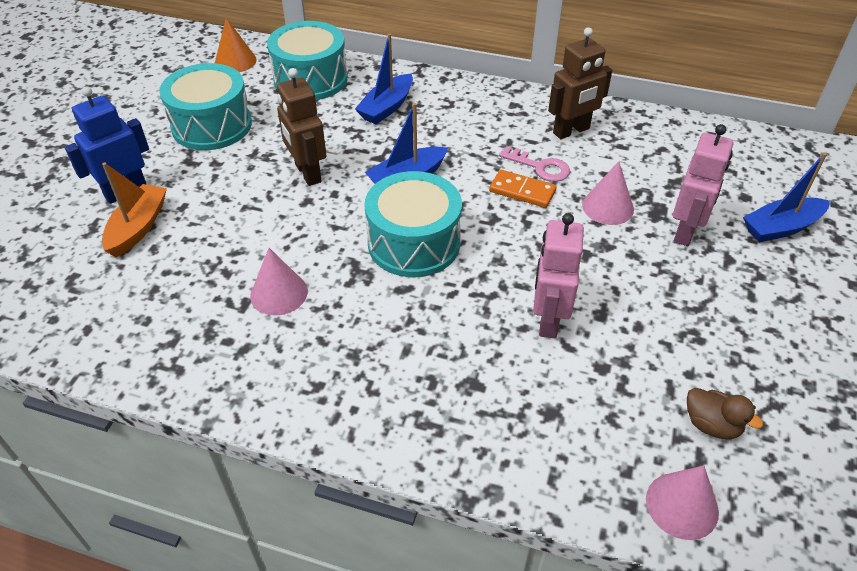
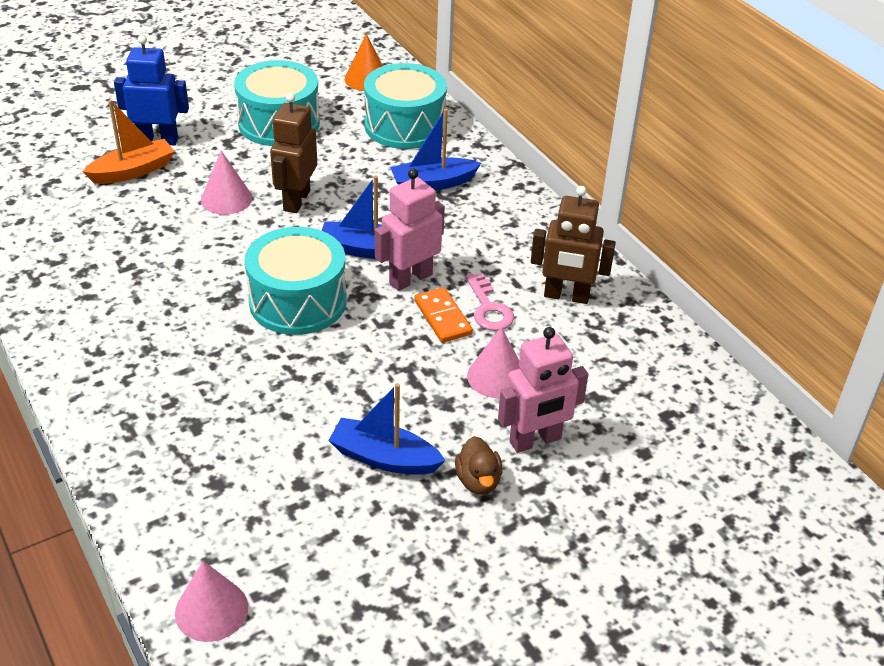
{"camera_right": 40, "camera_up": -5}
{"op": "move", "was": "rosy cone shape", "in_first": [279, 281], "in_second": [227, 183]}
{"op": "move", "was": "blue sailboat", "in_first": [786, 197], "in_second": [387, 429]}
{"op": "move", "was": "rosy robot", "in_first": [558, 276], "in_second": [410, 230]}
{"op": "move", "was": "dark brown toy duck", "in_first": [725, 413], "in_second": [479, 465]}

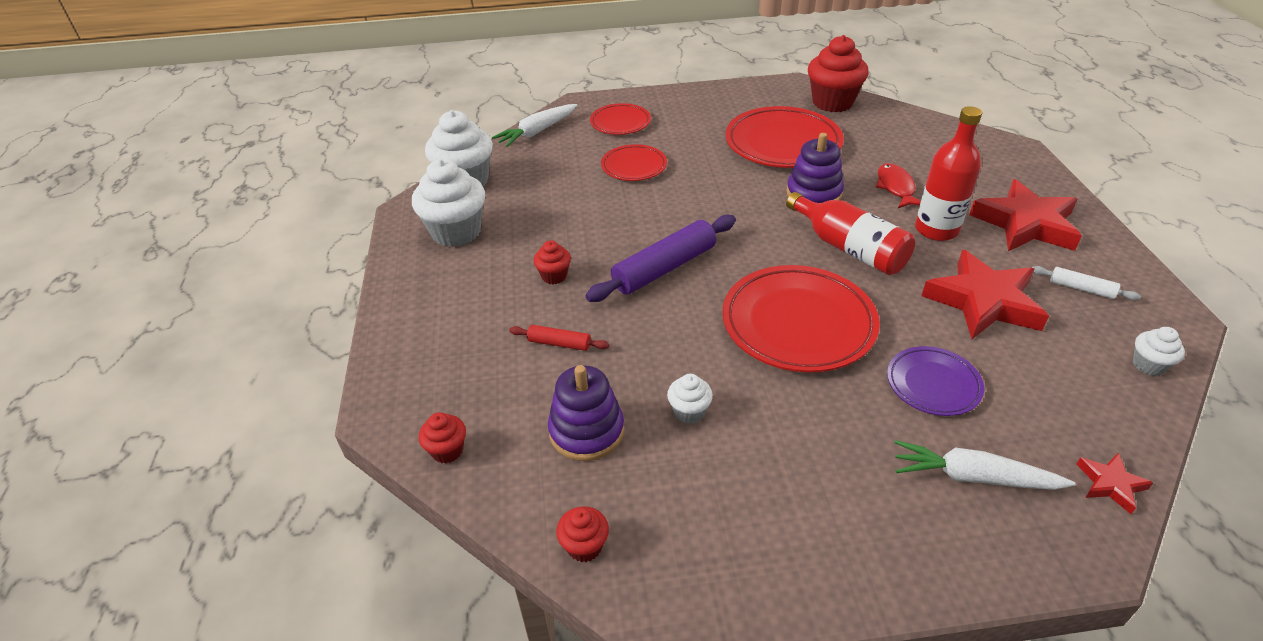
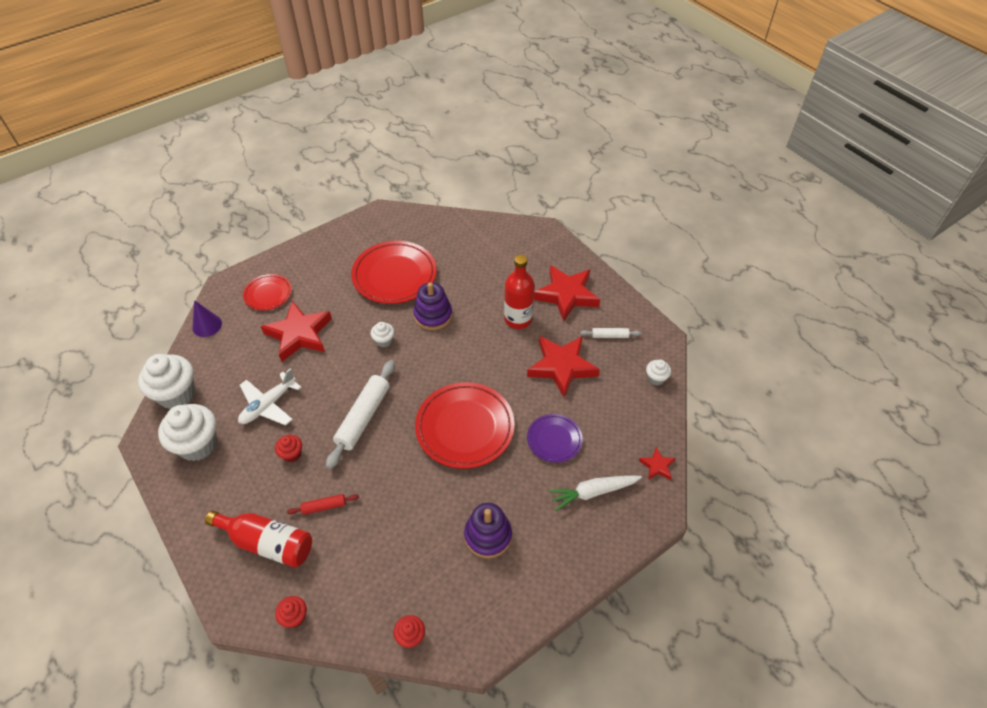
{"camera_right": -30, "camera_up": 10}
{"op": "replace", "was": "snow-white root vegetable", "now": "purple cone shape", "in_first": [534, 125], "in_second": [207, 318]}
{"op": "move", "was": "red flask", "in_first": [850, 233], "in_second": [258, 539]}
{"op": "insert", "now": "snow-white plane", "in_second": [270, 397]}
{"op": "replace", "was": "red plate", "now": "red star", "in_first": [634, 162], "in_second": [296, 331]}
{"op": "recolor", "was": "purple dough roller", "now": "snow-white dough roller", "in_first": [661, 258], "in_second": [360, 414]}
{"op": "move", "was": "snow-white fairy cake", "in_first": [690, 399], "in_second": [382, 334]}
{"op": "move", "was": "purple ring stacker", "in_first": [586, 413], "in_second": [488, 530]}
{"op": "delete", "was": "red fairy cake", "in_first": [838, 73]}
{"op": "delete", "was": "red toy fish", "in_first": [898, 185]}

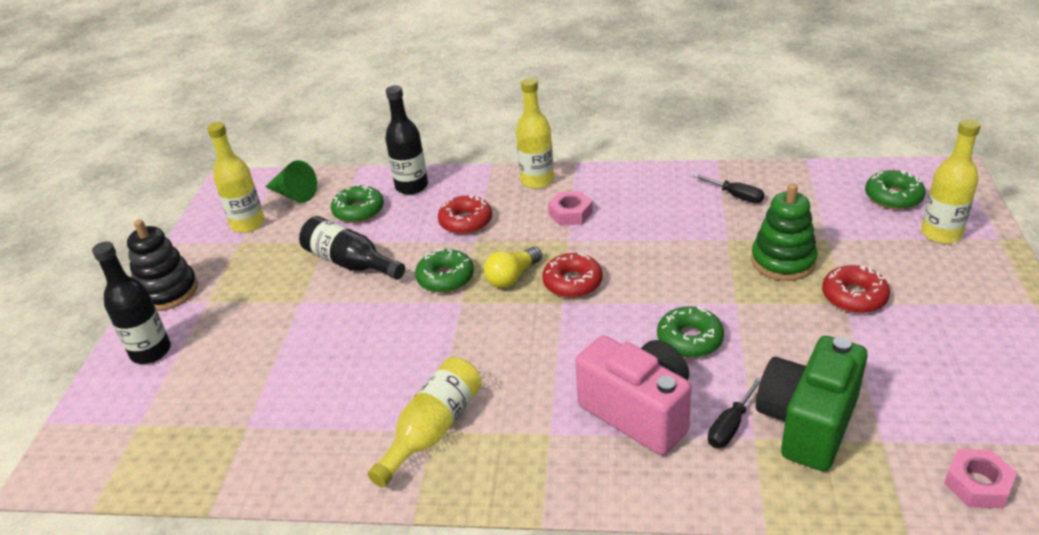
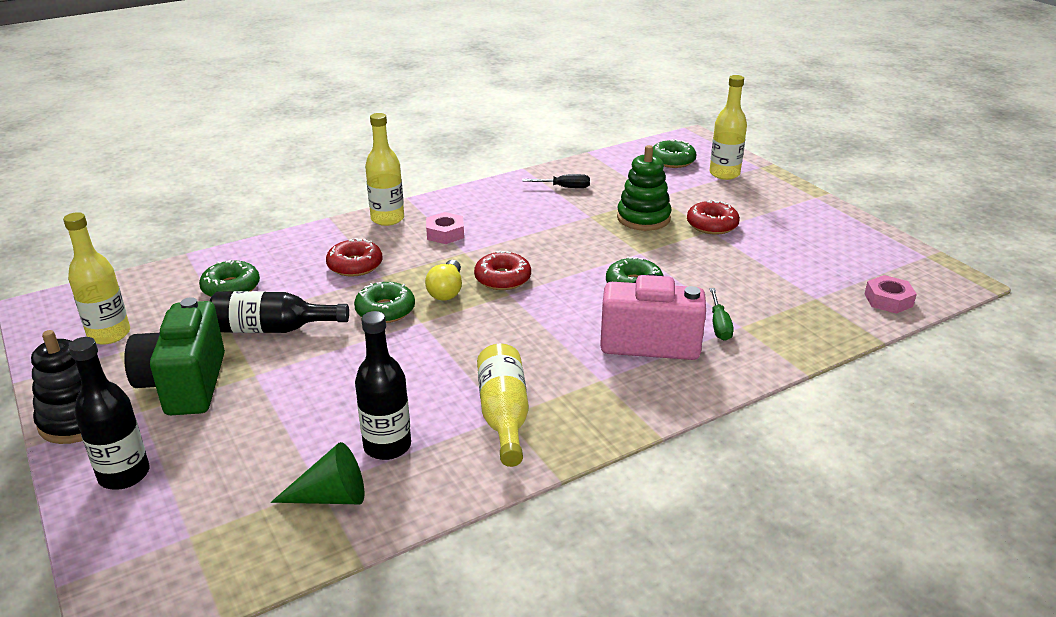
{"camera_right": -40, "camera_up": -5}
{"op": "move", "was": "emerald camera", "in_first": [812, 403], "in_second": [174, 356]}
{"op": "move", "was": "emerald cone shape", "in_first": [291, 181], "in_second": [317, 473]}
{"op": "move", "was": "jet-black flask", "in_first": [406, 140], "in_second": [383, 385]}
{"op": "recolor", "was": "jet-black hand screwdriver", "now": "emerald hand screwdriver", "in_first": [734, 412], "in_second": [721, 314]}

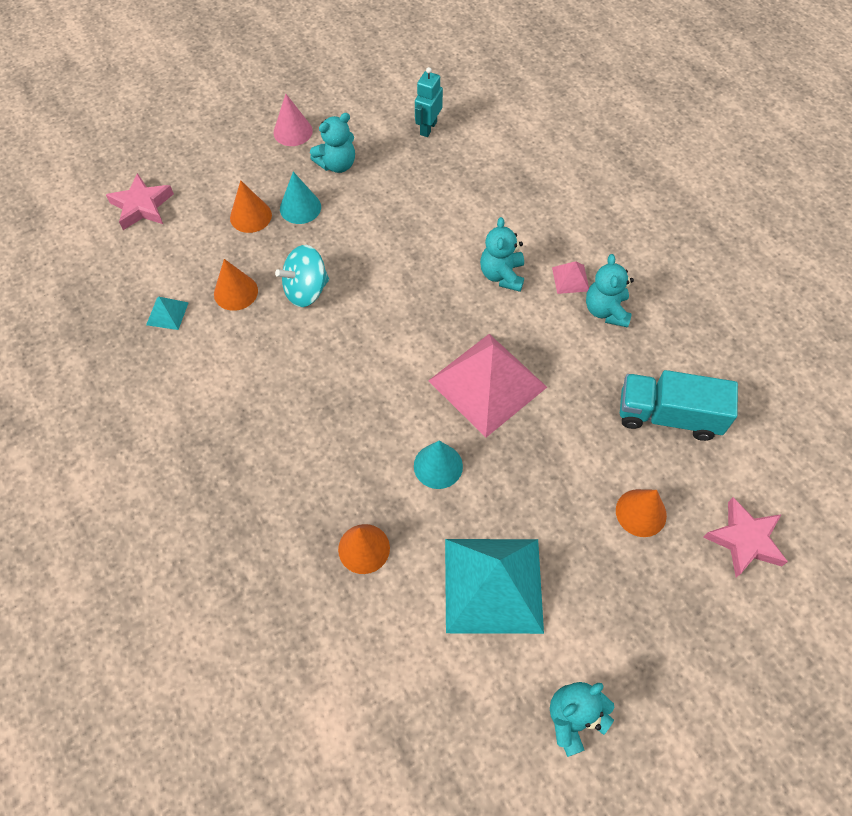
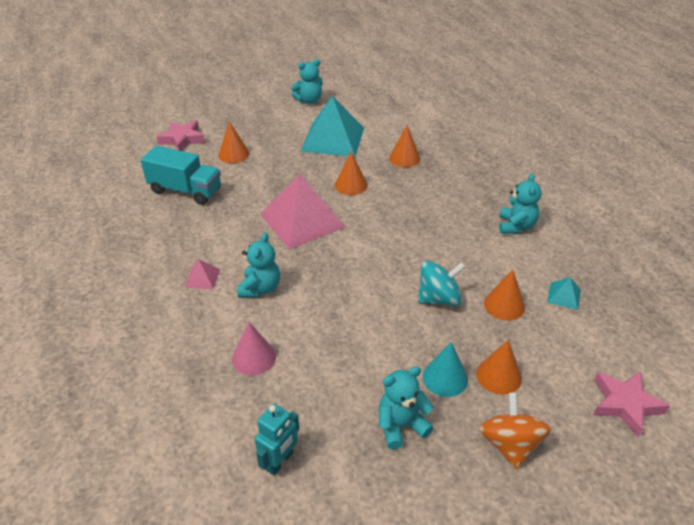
{"camera_right": -170, "camera_up": -20}
{"op": "move", "was": "rosy cone shape", "in_first": [293, 120], "in_second": [254, 348]}
{"op": "recolor", "was": "turquoise cone shape", "now": "orange-coloured cone shape", "in_first": [438, 465], "in_second": [351, 173]}
{"op": "insert", "now": "orange-coloured toy top", "in_second": [515, 430]}
{"op": "move", "was": "turquoise teddy bear", "in_first": [610, 291], "in_second": [520, 203]}

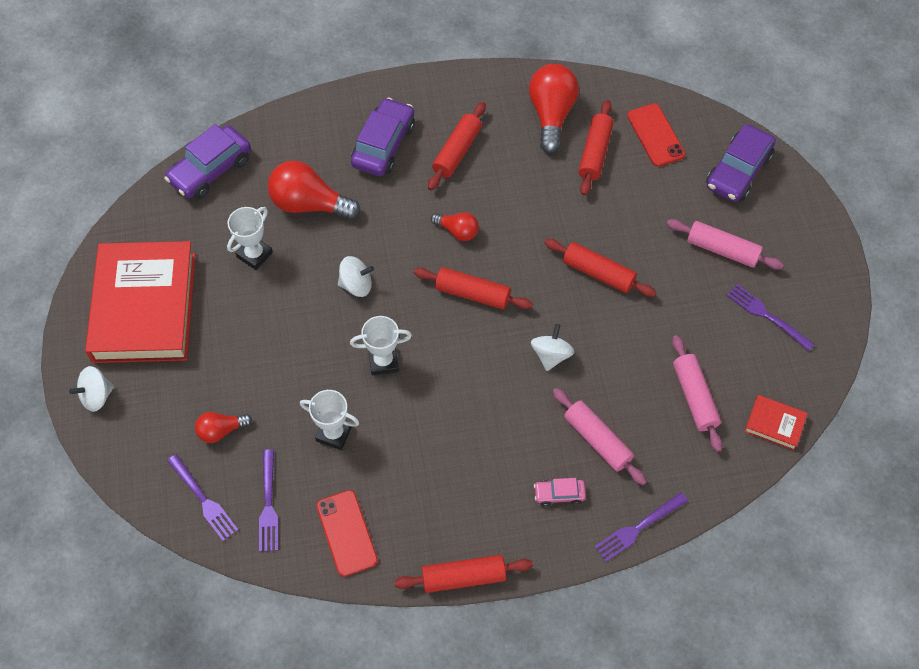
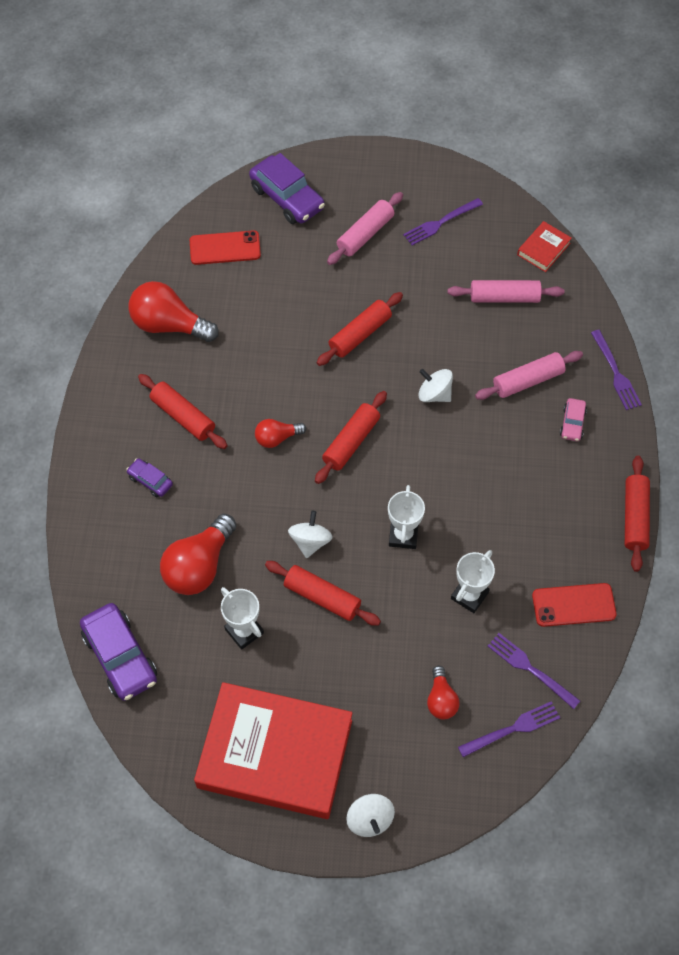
{"camera_right": -75, "camera_up": 0}
{"op": "resize", "was": "purple toy car", "in_first": [383, 136], "in_second": [149, 477], "ratio": 0.51}
{"op": "rotate", "was": "red bulb", "in_first": [455, 226], "in_second": [280, 433], "clockwise": -150}
{"op": "move", "was": "red dough roller", "in_first": [596, 148], "in_second": [323, 593]}
{"op": "rotate", "was": "purple dinner fork", "in_first": [268, 500], "in_second": [534, 671], "clockwise": -150}

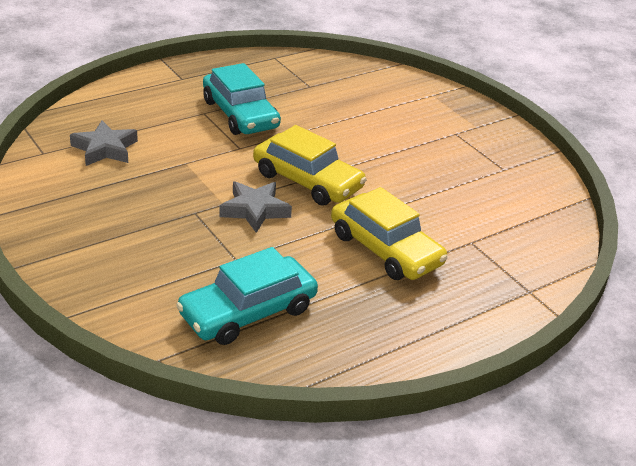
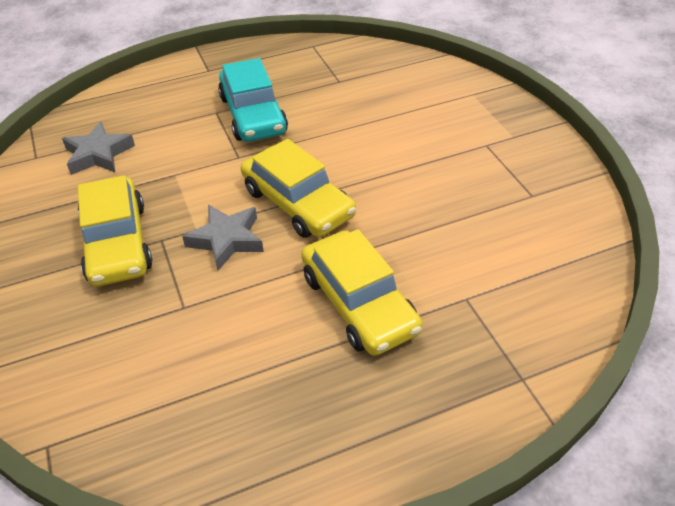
{"camera_right": 15, "camera_up": 10}
{"op": "insert", "now": "yellow toy car", "in_second": [115, 230]}
{"op": "delete", "was": "turquoise toy car", "in_first": [247, 296]}

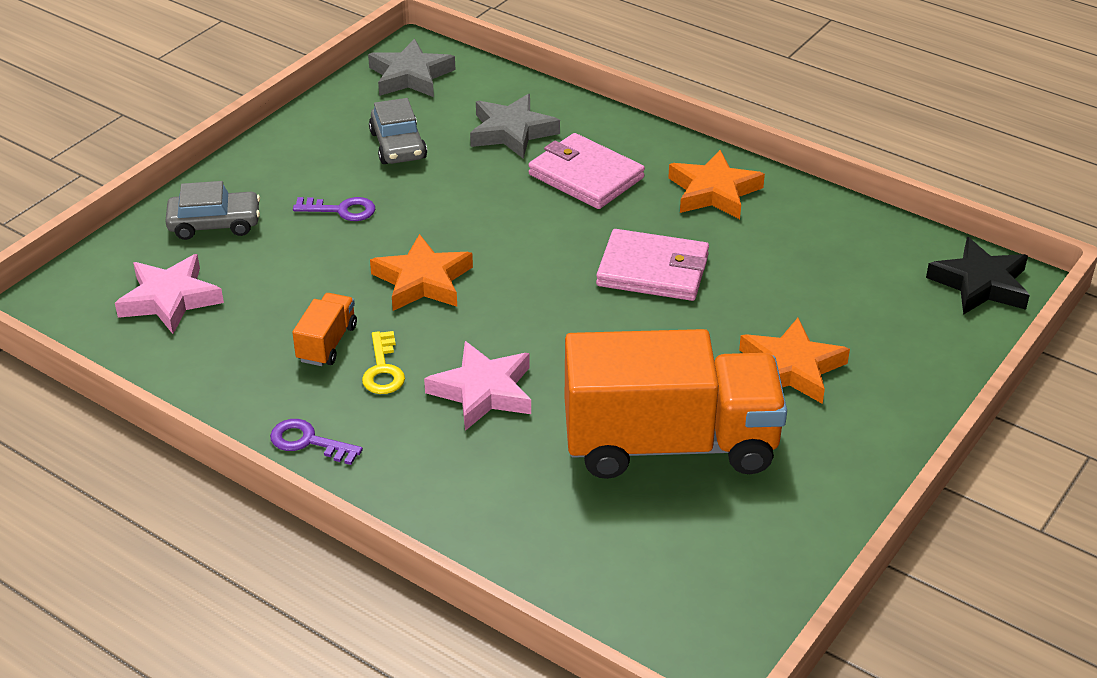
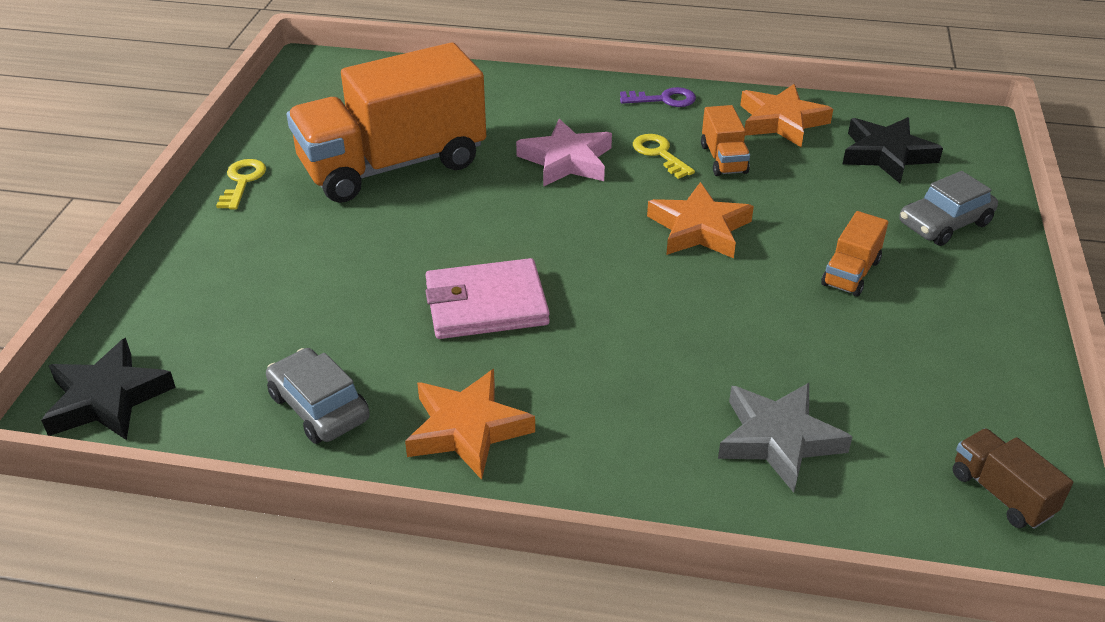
{"camera_right": 155, "camera_up": 0}
{"op": "insert", "now": "yellow latchkey", "in_second": [241, 184]}
{"op": "move", "was": "gray toy car", "in_first": [398, 131], "in_second": [318, 396]}
{"op": "move", "was": "orange-coloured star", "in_first": [794, 361], "in_second": [786, 115]}
{"op": "replace", "was": "purple latchkey", "now": "orange-coloured lorry", "in_first": [334, 209], "in_second": [854, 254]}
{"op": "recolor", "was": "rosy star", "now": "jet-black star", "in_first": [169, 294], "in_second": [893, 150]}
{"op": "replace", "was": "gray star", "now": "dark brown lorry", "in_first": [411, 68], "in_second": [1013, 478]}
{"op": "delete", "was": "rosy card wallet", "in_first": [586, 171]}

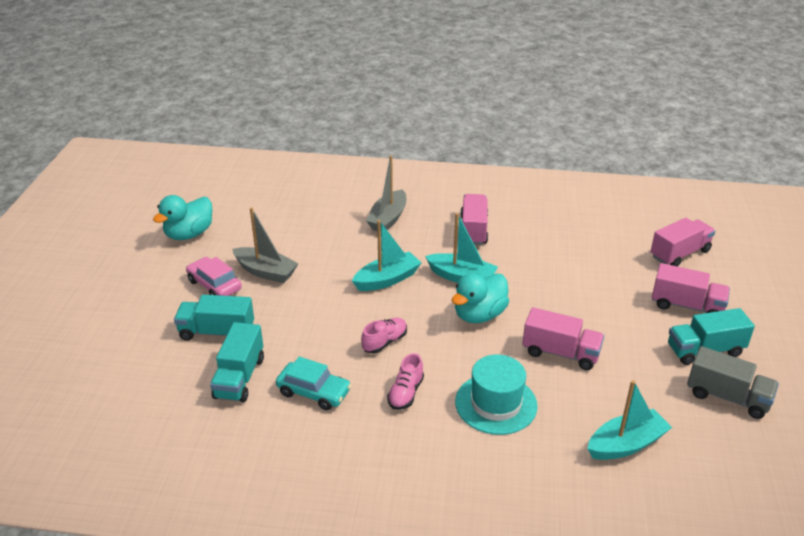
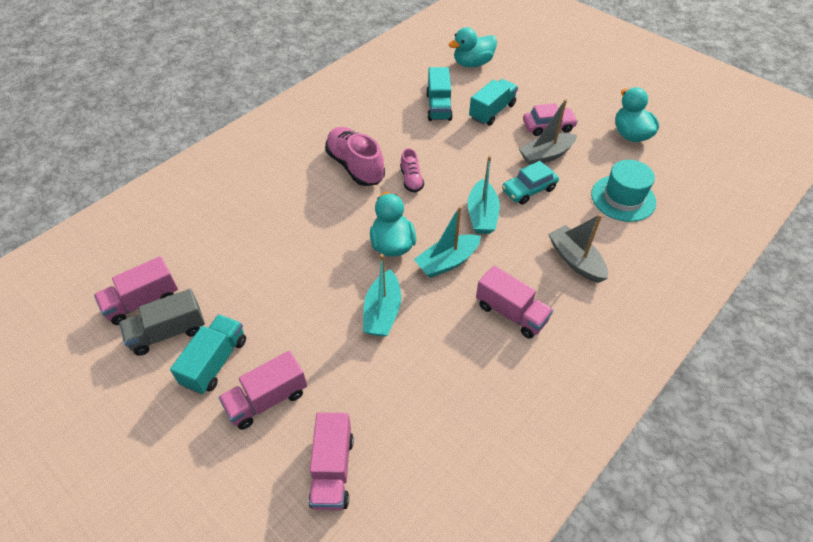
{"camera_right": 125, "camera_up": 15}
{"op": "move", "was": "rosy lorry", "in_first": [563, 338], "in_second": [136, 290]}
{"op": "resize", "was": "rosy shoe", "in_first": [405, 381], "in_second": [355, 156], "ratio": 1.87}
{"op": "move", "was": "turquoise sailboat", "in_first": [630, 420], "in_second": [382, 295]}
{"op": "rotate", "was": "turquoise lorry", "in_first": [237, 362], "in_second": [439, 94], "clockwise": -135}
{"op": "insert", "now": "turquoise toy duck", "in_second": [473, 47]}
{"op": "move", "was": "turquoise toy car", "in_first": [313, 383], "in_second": [530, 183]}
{"op": "move", "was": "turquoise hat", "in_first": [496, 395], "in_second": [623, 191]}

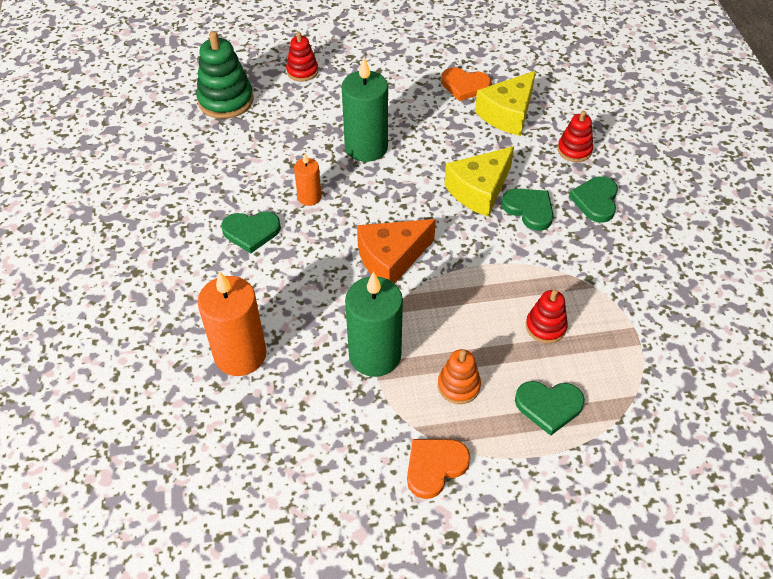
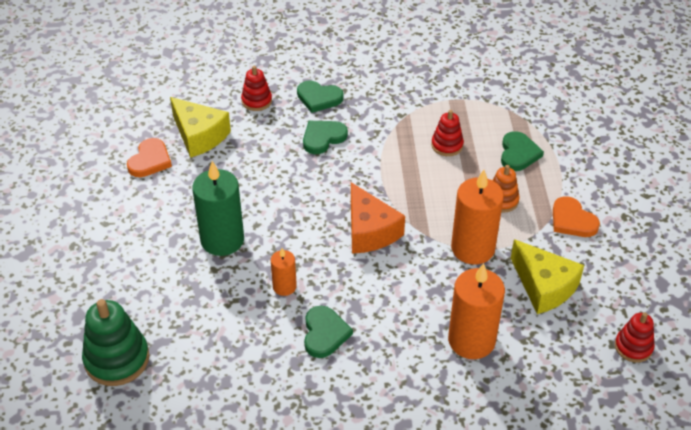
{"camera_right": -85, "camera_up": -5}
{"op": "recolor", "was": "emerald candle", "now": "orange-coloured candle", "in_first": [374, 324], "in_second": [477, 217]}
{"op": "move", "was": "yellow cheese wedge", "in_first": [479, 181], "in_second": [547, 276]}
{"op": "move", "was": "red ring stacker", "in_first": [302, 57], "in_second": [635, 337]}

